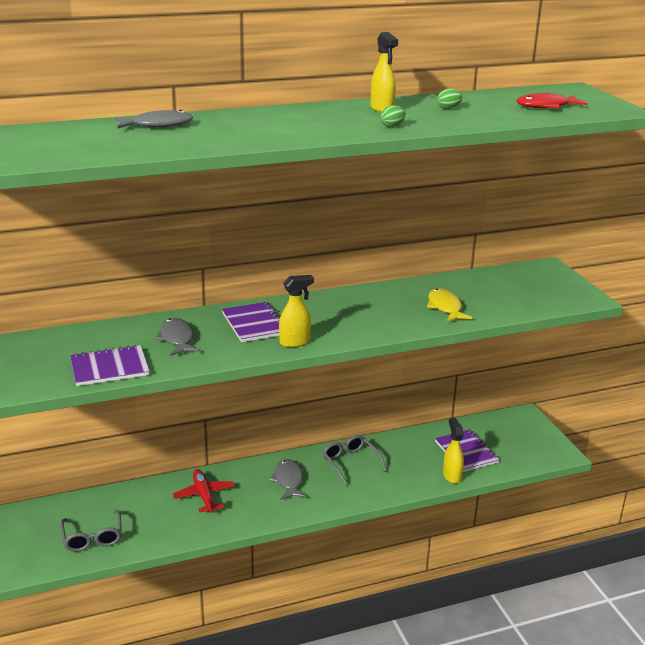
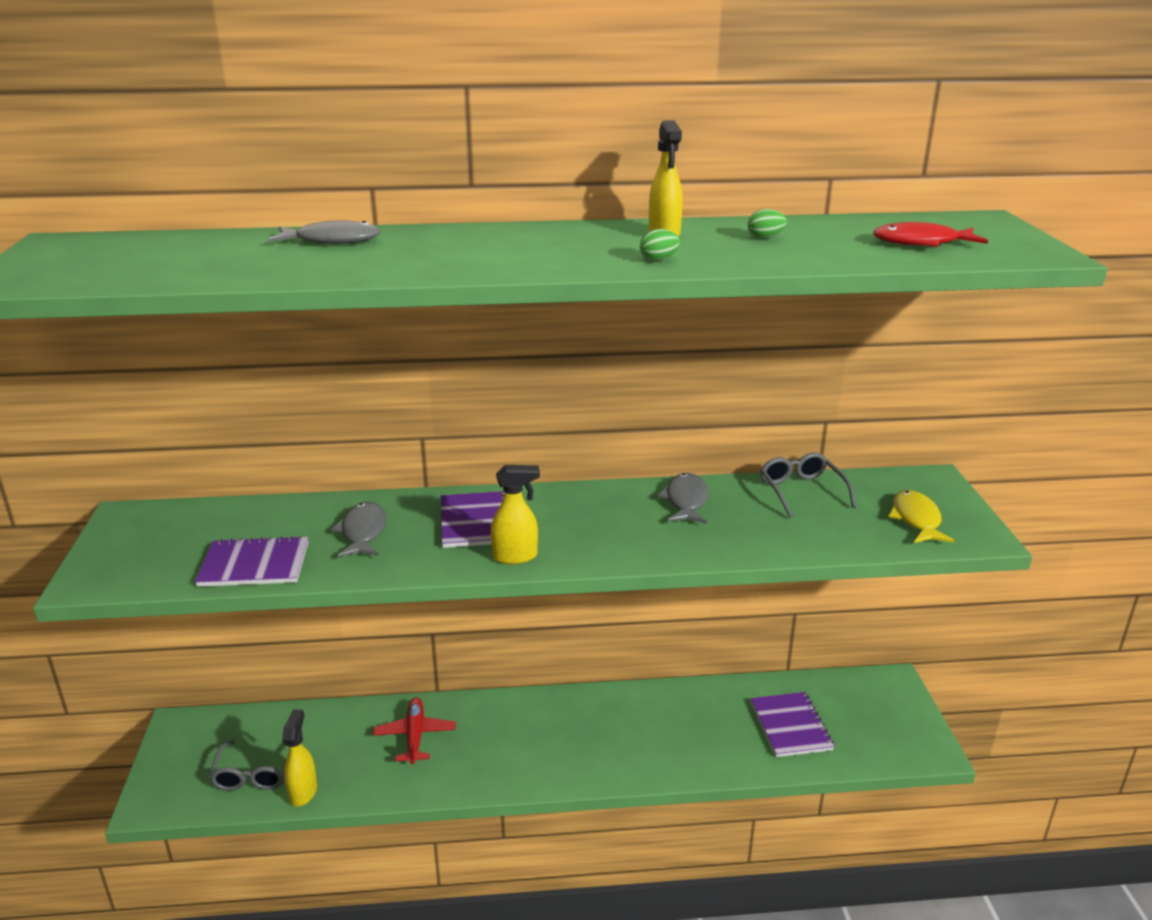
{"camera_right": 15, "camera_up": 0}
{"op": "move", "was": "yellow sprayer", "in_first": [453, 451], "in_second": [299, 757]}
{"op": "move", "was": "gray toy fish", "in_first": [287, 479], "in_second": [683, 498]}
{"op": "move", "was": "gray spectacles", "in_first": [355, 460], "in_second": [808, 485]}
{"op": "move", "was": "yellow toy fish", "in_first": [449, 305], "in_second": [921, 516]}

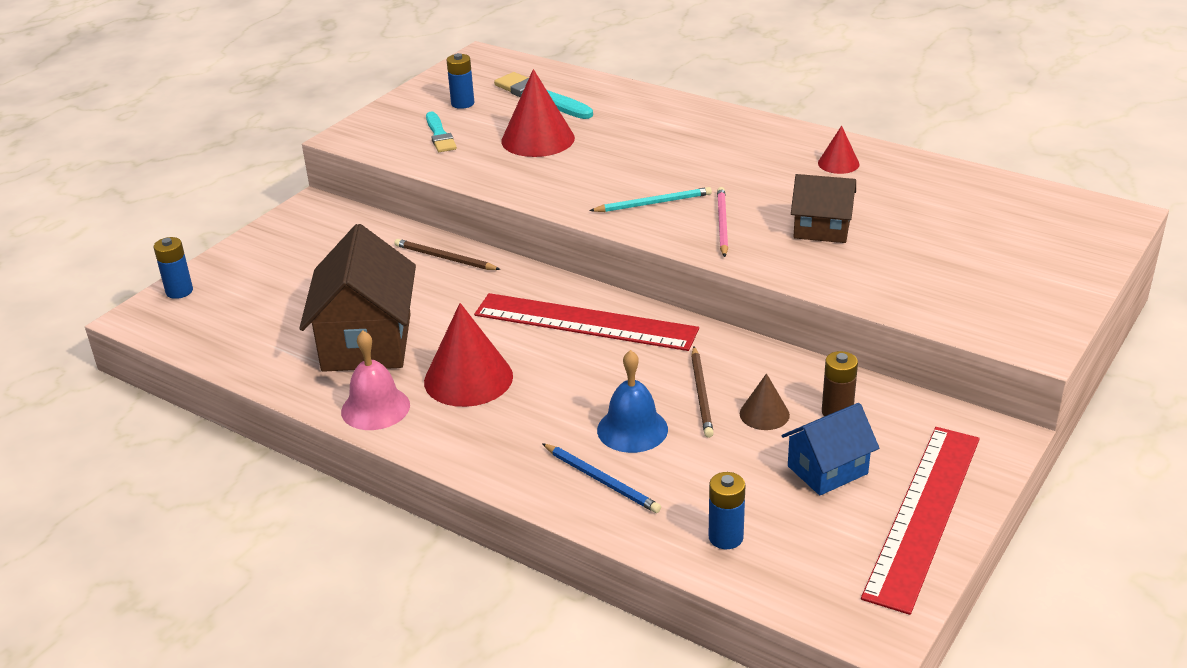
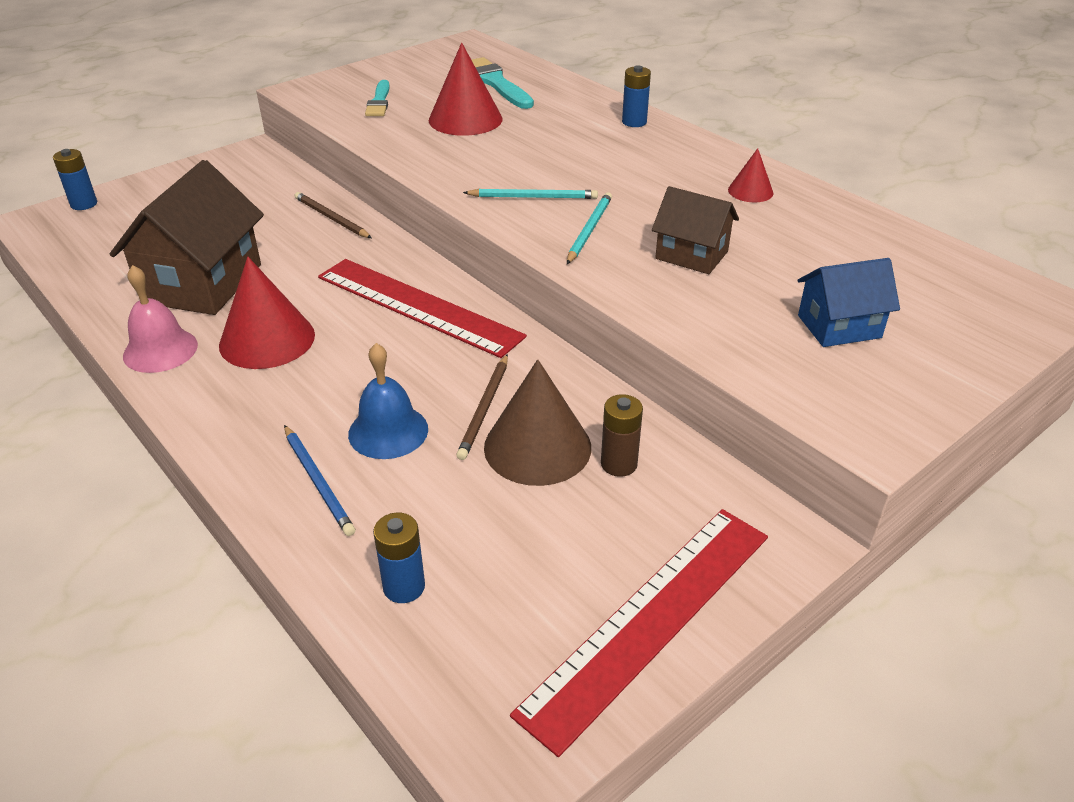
{"camera_right": 15, "camera_up": 5}
{"op": "resize", "was": "dark brown cone shape", "in_first": [765, 401], "in_second": [537, 422], "ratio": 1.88}
{"op": "recolor", "was": "rosy lead pencil", "now": "turquoise lead pencil", "in_first": [722, 222], "in_second": [589, 228]}
{"op": "move", "was": "blue battery", "in_first": [460, 81], "in_second": [636, 96]}
{"op": "move", "was": "blue house", "in_first": [830, 449], "in_second": [848, 302]}

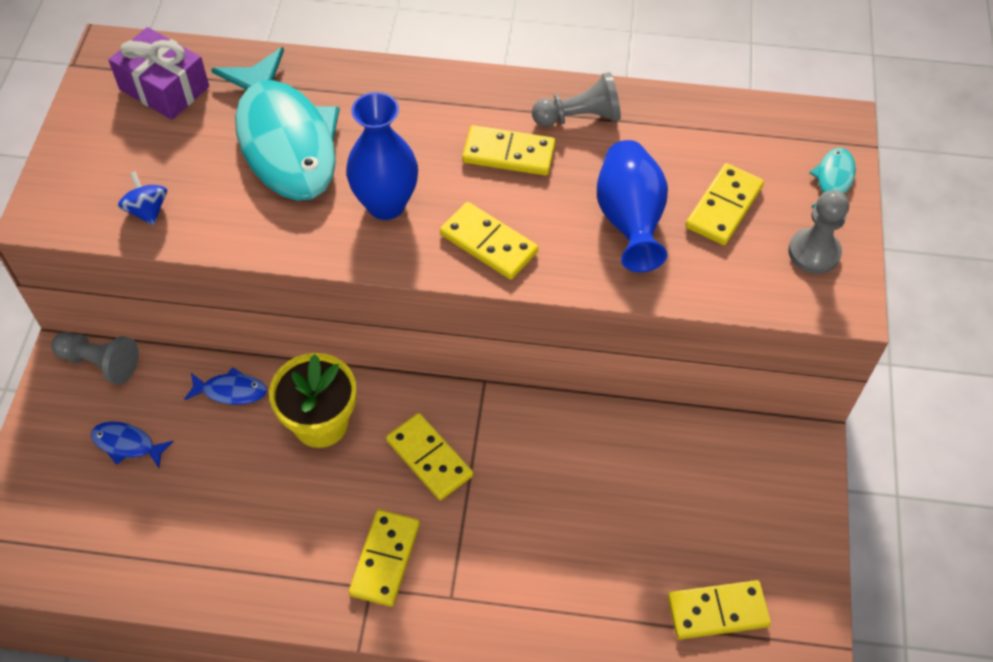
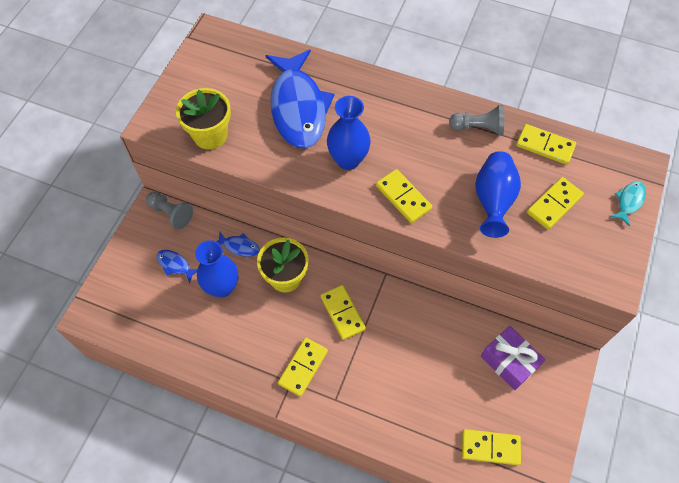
{"camera_right": 15, "camera_up": 5}
{"op": "replace", "was": "blue toy top", "now": "yellow plant pot", "in_first": [142, 198], "in_second": [203, 118]}
{"op": "insert", "now": "blue flower vase", "in_second": [216, 269]}
{"op": "recolor", "was": "turquoise toy fish", "now": "blue toy fish", "in_first": [275, 124], "in_second": [300, 99]}
{"op": "move", "was": "purple gift", "in_first": [158, 73], "in_second": [513, 358]}
{"op": "move", "was": "yellow domino", "in_first": [508, 150], "in_second": [546, 144]}
{"op": "delete", "was": "gray chess pawn", "in_first": [818, 232]}

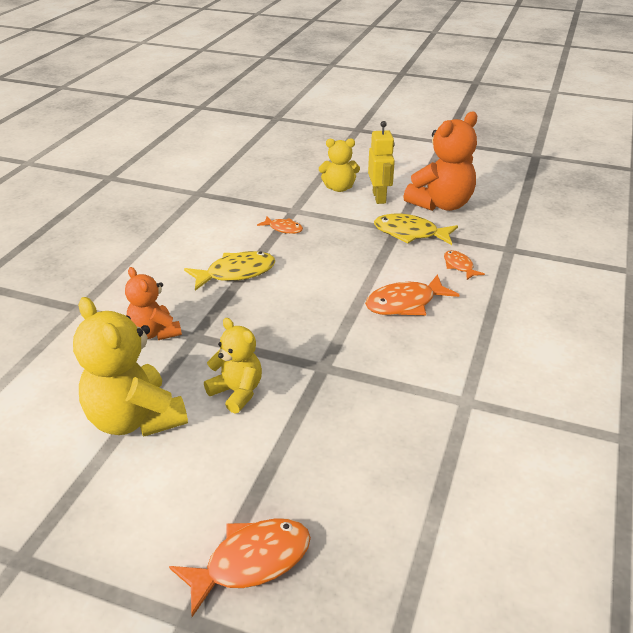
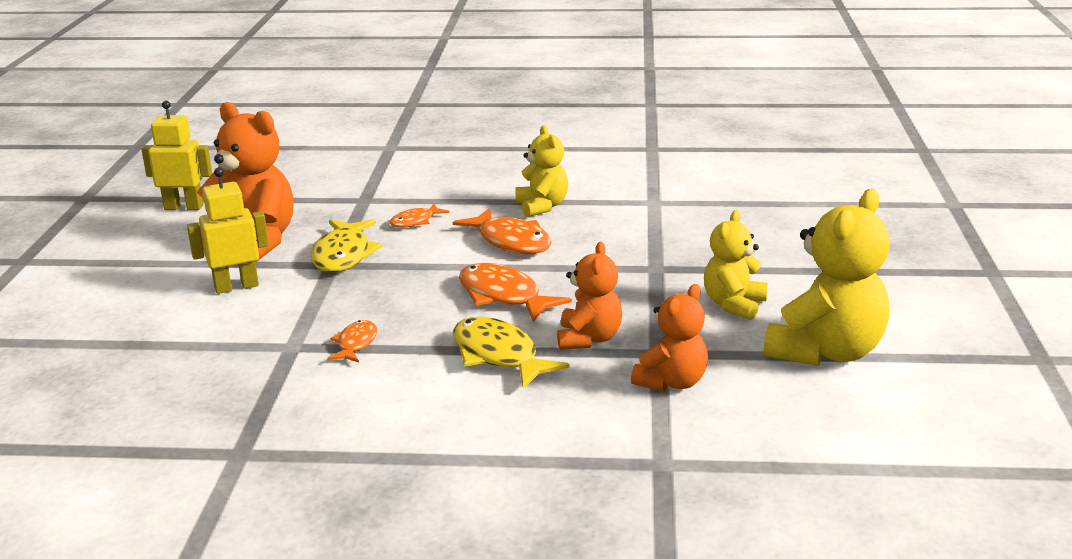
{"camera_right": -105, "camera_up": -10}
{"op": "insert", "now": "yellow robot", "in_second": [176, 155]}
{"op": "move", "was": "orange-coloured toy fish", "in_first": [240, 567], "in_second": [515, 292]}
{"op": "move", "was": "yellow teddy bear", "in_first": [339, 165], "in_second": [541, 171]}
{"op": "insert", "now": "orange-coloured teddy bear", "in_second": [589, 296]}

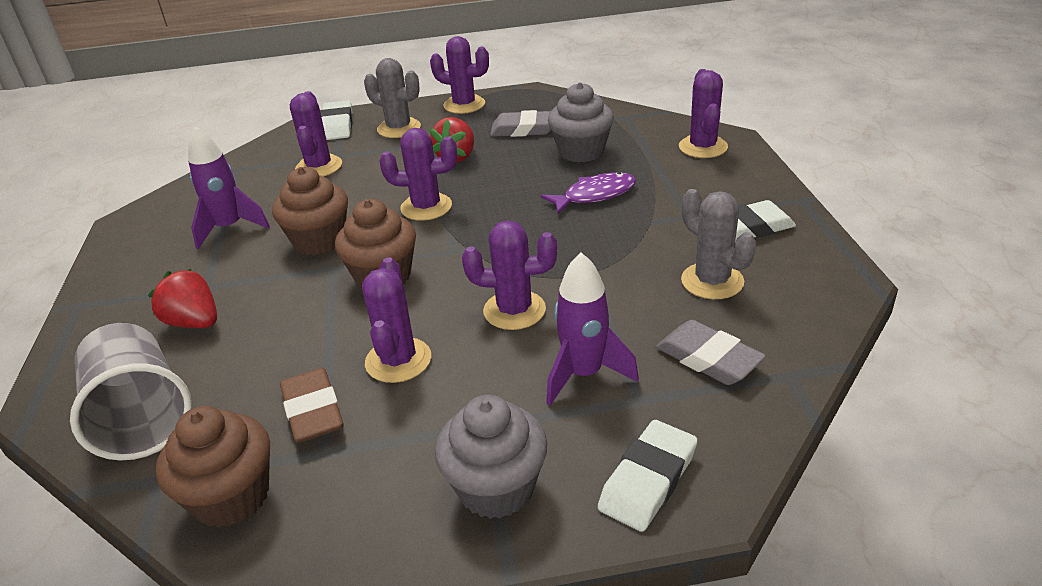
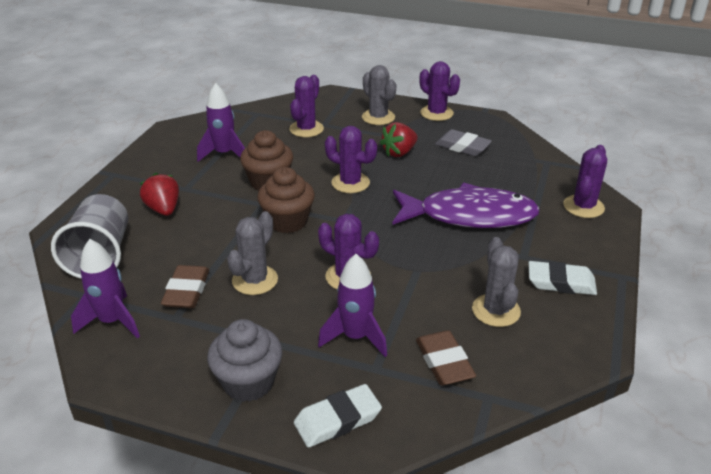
{"camera_right": 25, "camera_up": 0}
{"op": "replace", "was": "dark brown fairy cake", "now": "purple spaceship", "in_first": [213, 467], "in_second": [105, 288]}
{"op": "recolor", "was": "purple cactus", "now": "gray cactus", "in_first": [396, 320], "in_second": [252, 253]}
{"op": "resize", "was": "purple toy fish", "in_first": [588, 193], "in_second": [466, 205], "ratio": 1.9}
{"op": "recolor", "was": "gray pencil eraser", "now": "dark brown pencil eraser", "in_first": [711, 352], "in_second": [446, 357]}
{"op": "delete", "was": "snow-white pencil eraser", "in_first": [336, 120]}
{"op": "delete", "was": "gray fairy cake", "in_first": [581, 122]}

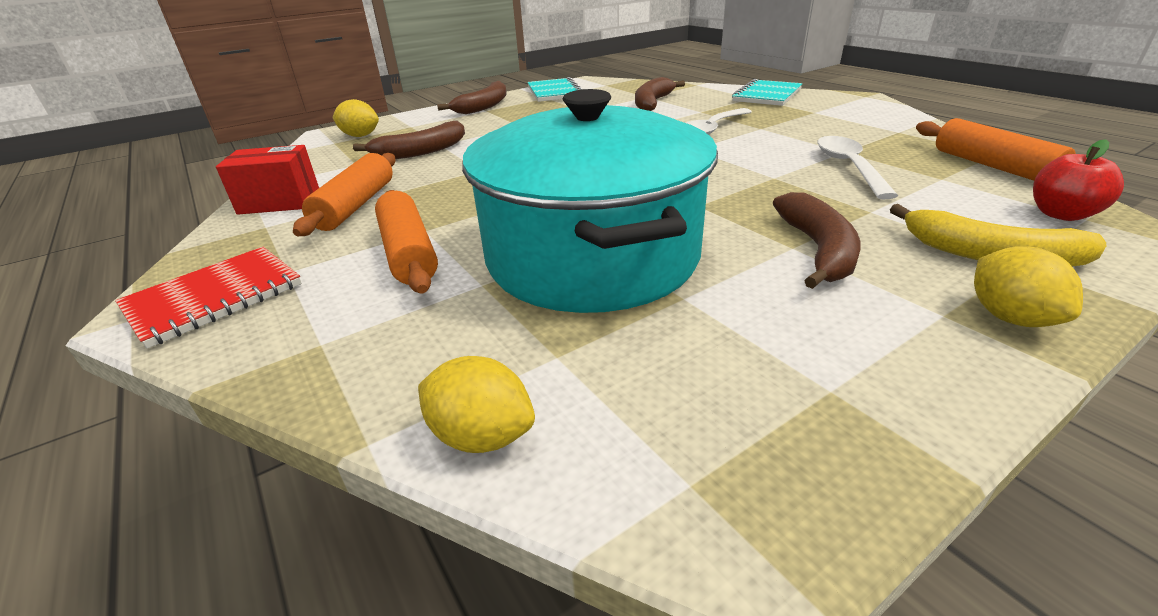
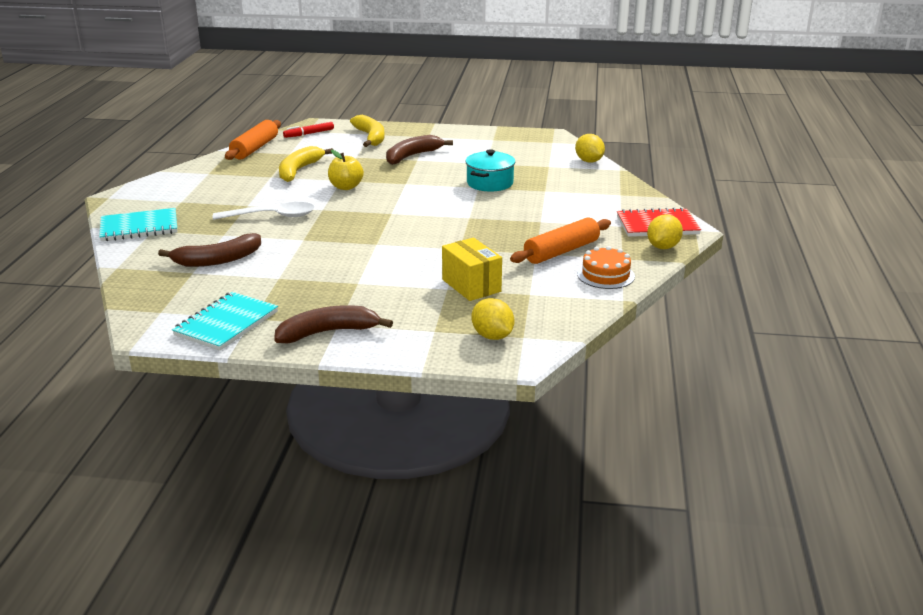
{"camera_right": -140, "camera_up": -5}
{"op": "replace", "was": "snow-white tablespoon", "now": "yellow banana", "in_first": [857, 167], "in_second": [306, 164]}
{"op": "replace", "was": "red apple", "now": "red marker", "in_first": [1078, 180], "in_second": [308, 130]}
{"op": "insert", "now": "yellow apple", "in_second": [346, 170]}
{"op": "replace", "was": "dark brown banana", "now": "yellow box", "in_first": [409, 140], "in_second": [472, 269]}
{"op": "resize", "was": "turquoise cooking pot", "in_first": [590, 201], "in_second": [490, 170], "ratio": 0.44}
{"op": "replace", "was": "red box", "now": "orange-coloured gateau", "in_first": [267, 180], "in_second": [606, 267]}
{"op": "move", "was": "yellow toy lemon", "in_first": [1028, 286], "in_second": [665, 231]}
{"op": "delete", "was": "orange-coloured dough roller", "in_first": [406, 241]}

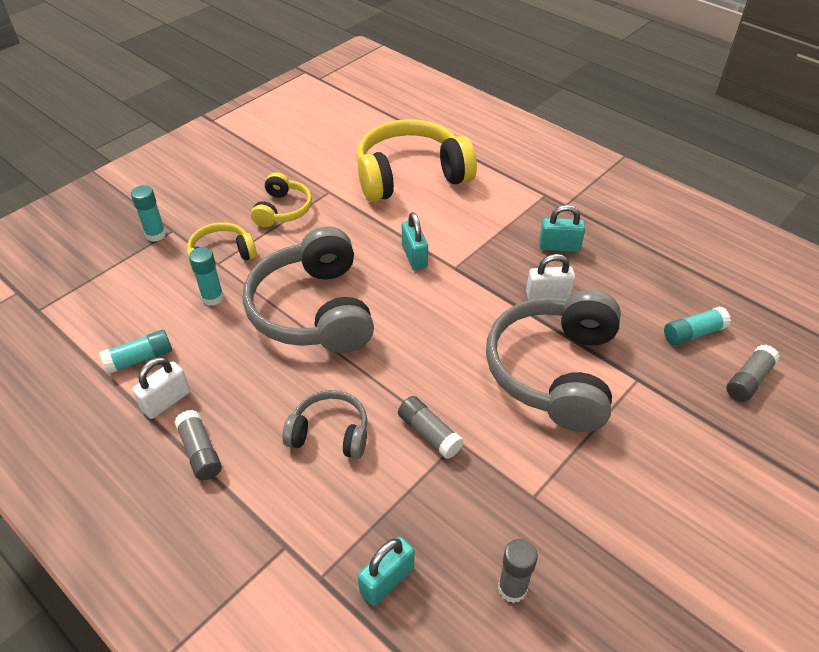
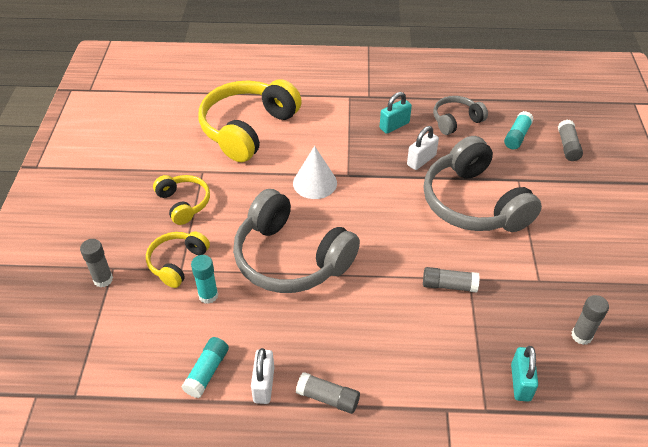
{"camera_right": -40, "camera_up": 0}
{"op": "recolor", "was": "turquoise stick of glue", "now": "gray stick of glue", "in_first": [148, 213], "in_second": [96, 263]}
{"op": "replace", "was": "turquoise lock", "now": "snow-white cone shape", "in_first": [415, 241], "in_second": [315, 172]}
{"op": "move", "was": "gray over-ear headphones", "in_first": [325, 424], "in_second": [460, 115]}

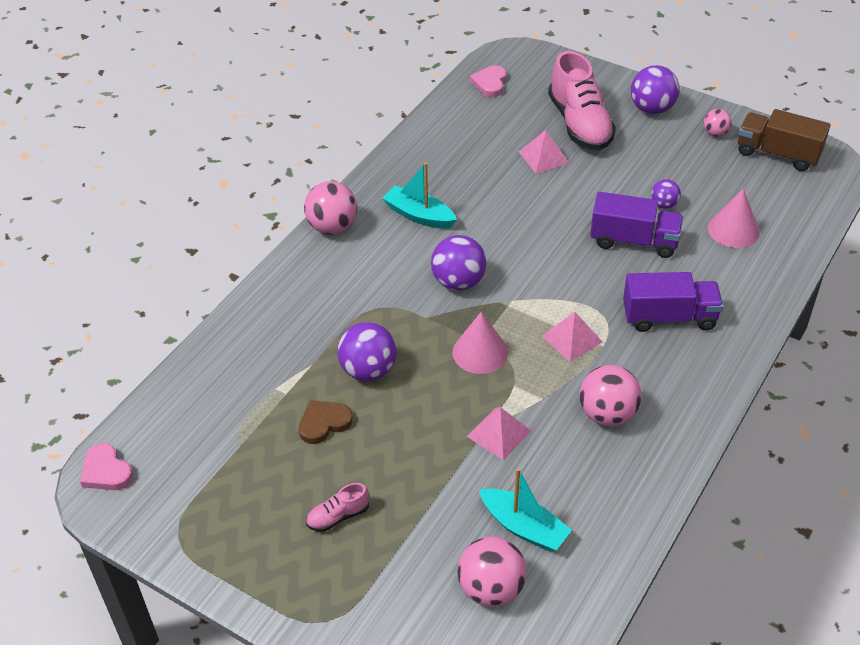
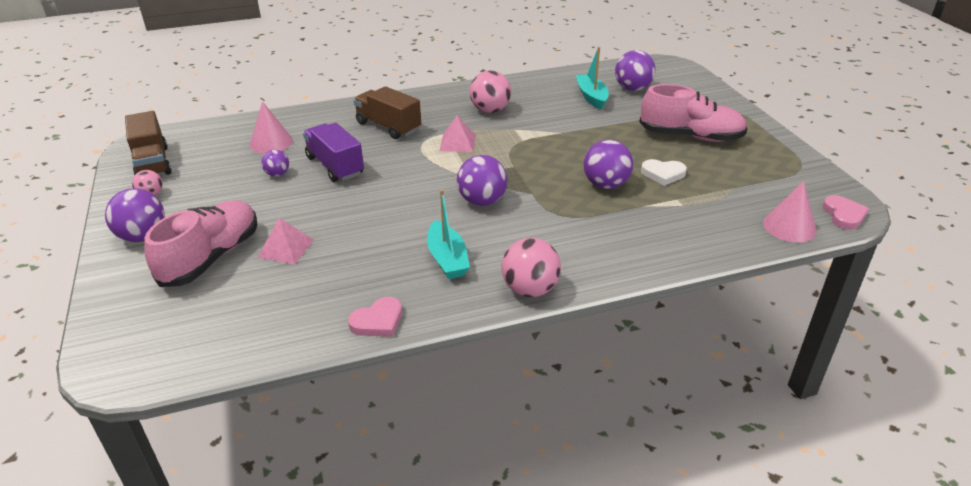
{"camera_right": -140, "camera_up": -10}
{"op": "move", "was": "rosy heart", "in_first": [488, 81], "in_second": [375, 317]}
{"op": "recolor", "was": "purple lorry", "now": "dark brown lorry", "in_first": [673, 302], "in_second": [387, 112]}
{"op": "recolor", "was": "rosy ball", "now": "purple ball", "in_first": [491, 571], "in_second": [635, 70]}
{"op": "resize", "was": "rosy shoe", "in_first": [337, 507], "in_second": [693, 113], "ratio": 2.23}
{"op": "recolor", "was": "dark brown heart", "now": "snow-white heart", "in_first": [326, 422], "in_second": [664, 172]}
{"op": "move", "was": "rosy cone shape", "in_first": [480, 343], "in_second": [790, 211]}
{"op": "delete", "was": "rosy pyramid", "in_first": [498, 433]}

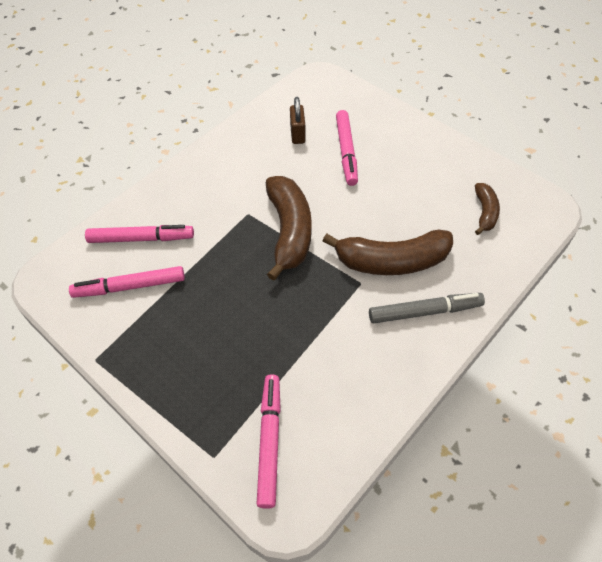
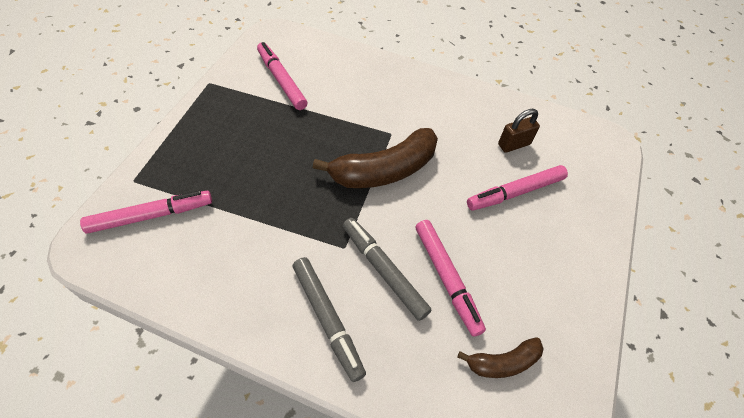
{"camera_right": 65, "camera_up": 0}
{"op": "replace", "was": "dark brown banana", "now": "gray marker", "in_first": [388, 252], "in_second": [387, 269]}
{"op": "move", "was": "rosy marker", "in_first": [139, 234], "in_second": [451, 278]}

